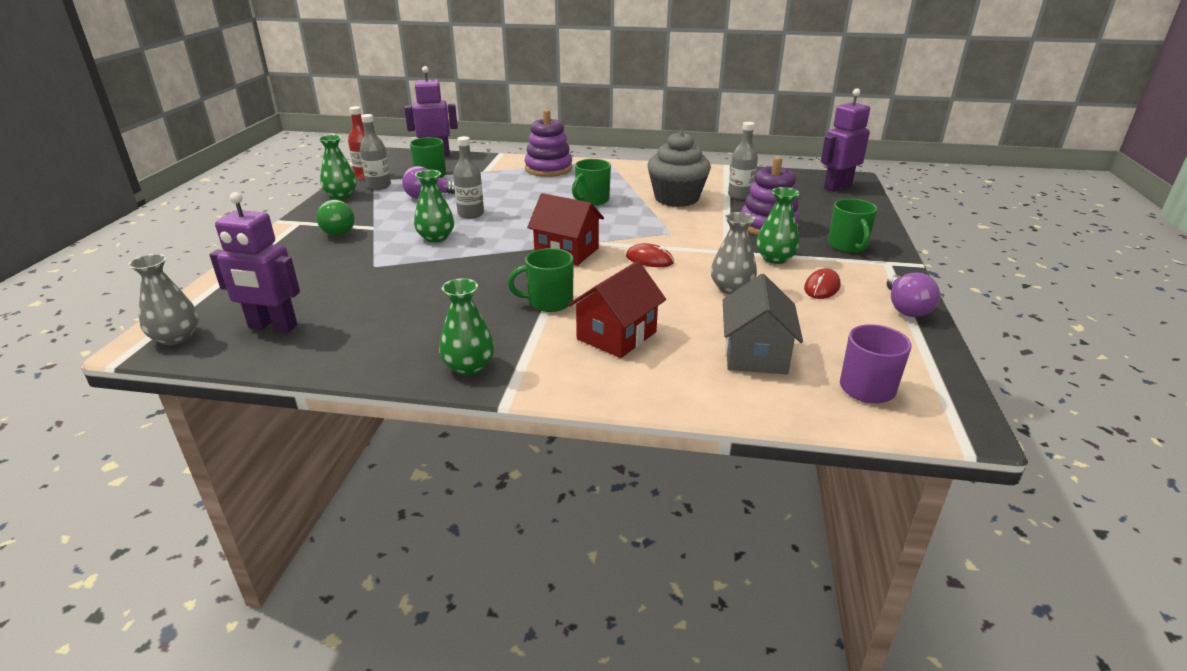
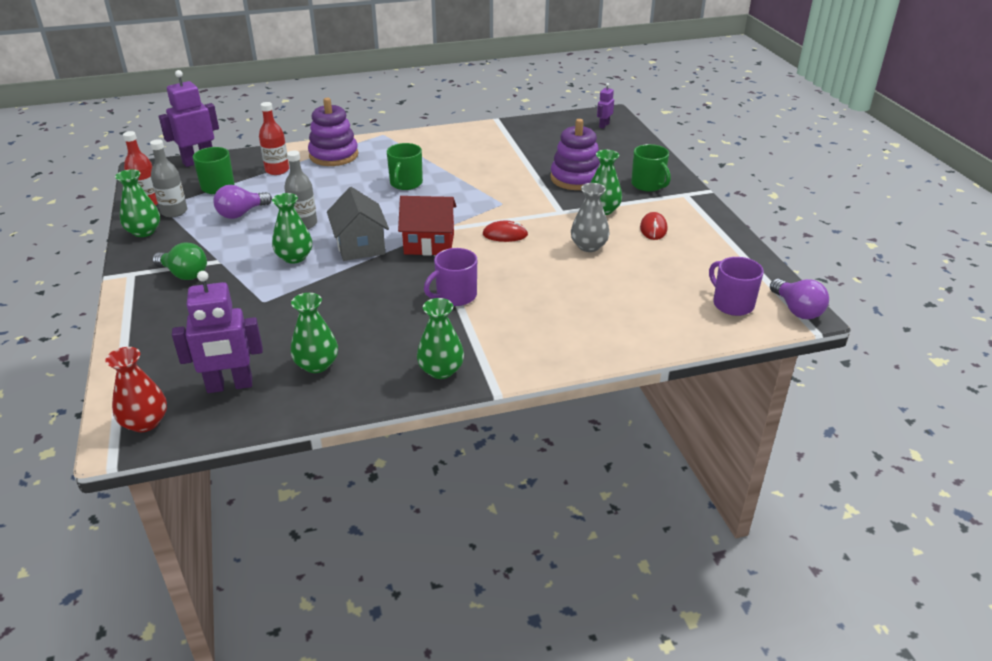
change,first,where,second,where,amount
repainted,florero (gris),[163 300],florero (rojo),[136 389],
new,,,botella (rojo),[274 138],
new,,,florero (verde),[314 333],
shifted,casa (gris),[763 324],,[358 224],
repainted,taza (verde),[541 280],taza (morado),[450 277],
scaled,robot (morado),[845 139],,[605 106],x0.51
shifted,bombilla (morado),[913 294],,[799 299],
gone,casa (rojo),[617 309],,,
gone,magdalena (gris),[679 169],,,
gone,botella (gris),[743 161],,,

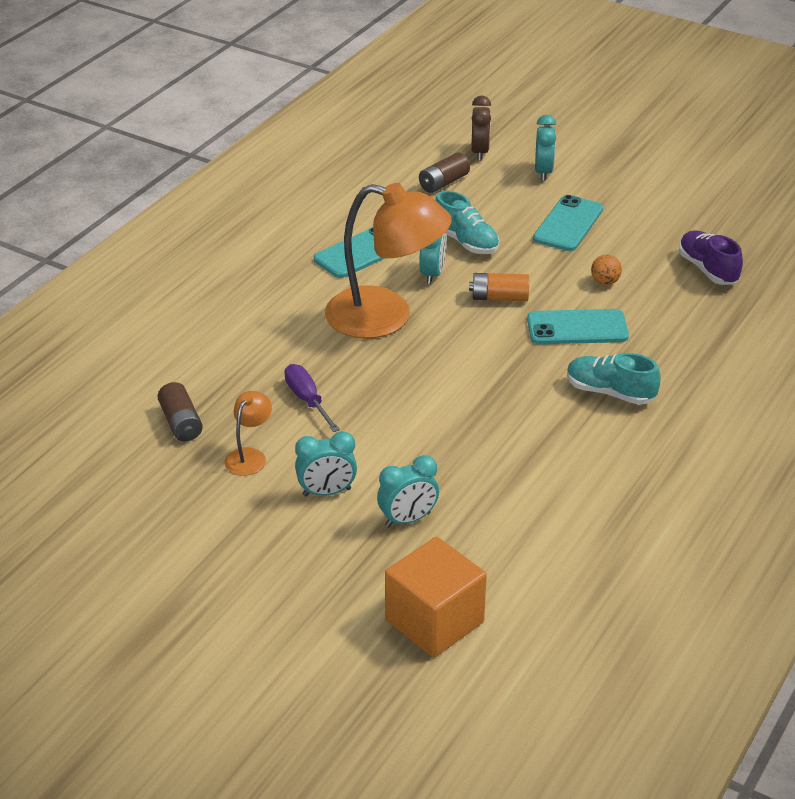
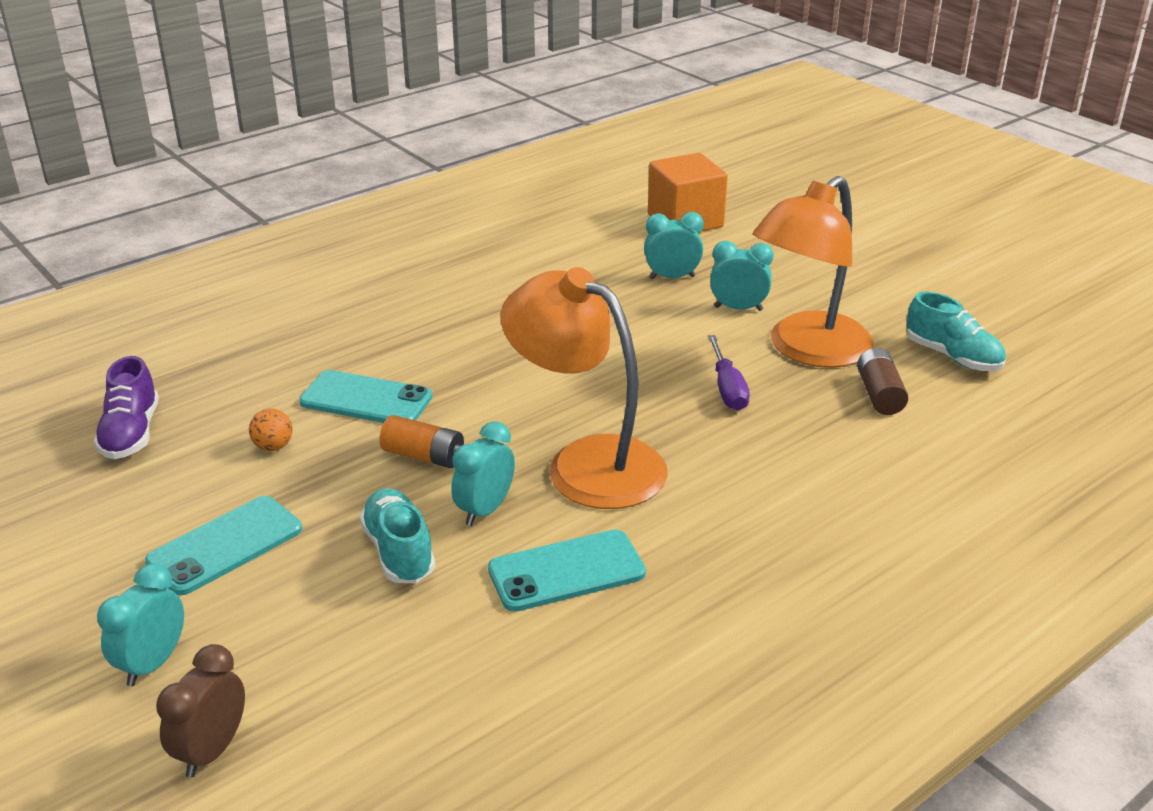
change,first,where,second,where,amount
scaled,lámpara (naranja),[248 433],,[813 272],x2.30
shifted,zapato (turquesa),[614 379],,[956 331],
gone,pila (marrón),[444 172],,,

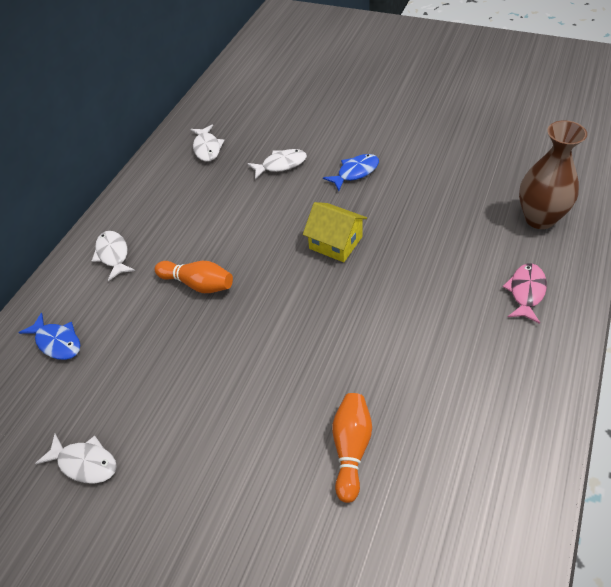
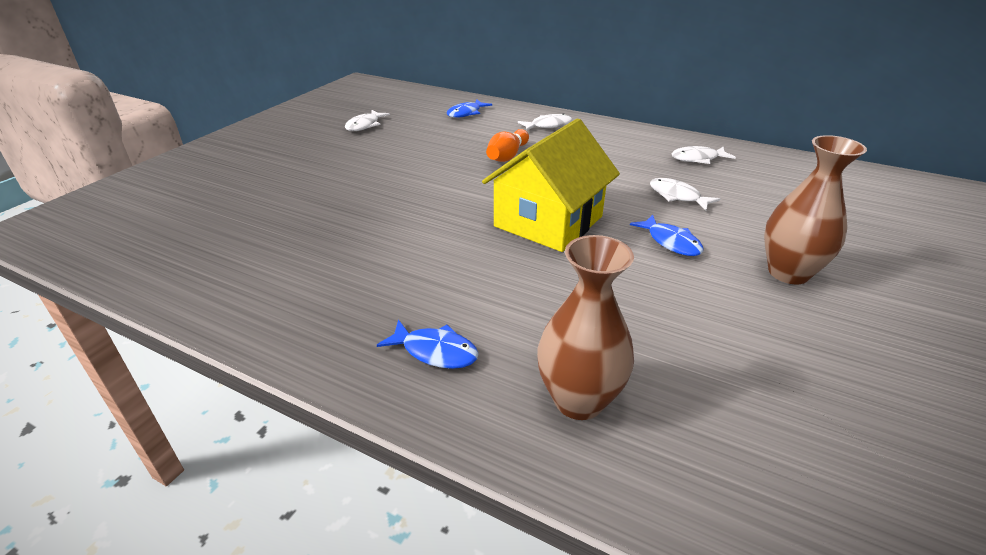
change,first,where,second,where,amount
repainted,pez (rosa),[524 294],pez (azul),[428 344],
scaled,casa (amarillo),[335 232],,[551 185],x1.80
rotated,pez (blanco),[277 164],,[685 194],150 degrees clockwise
new,,,florero (marrón),[815 210],
gone,bolo (naranja),[352 448],,,

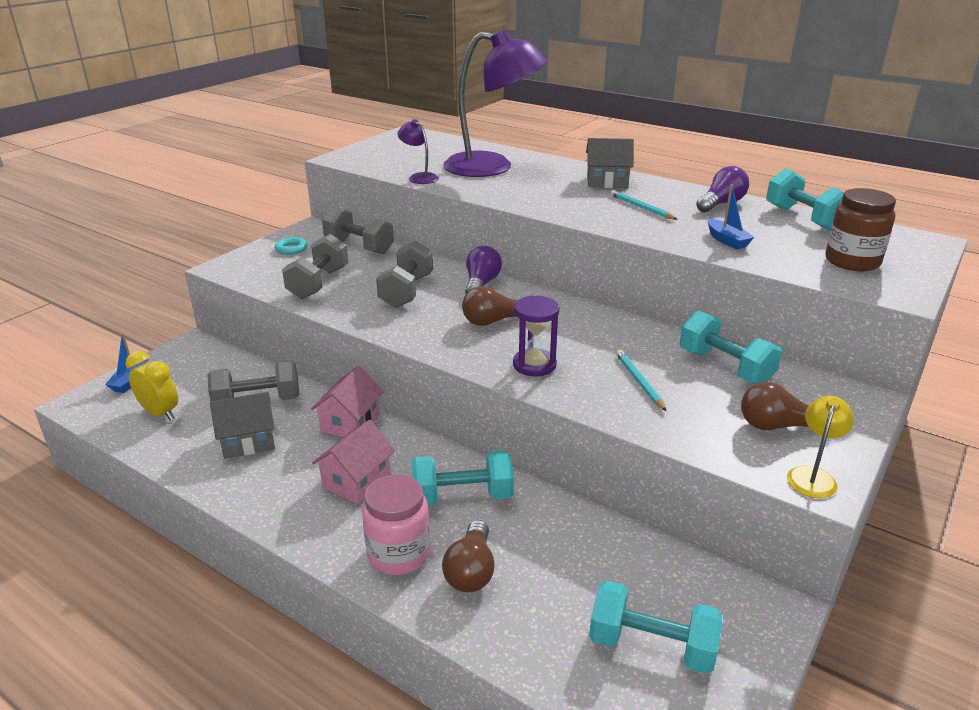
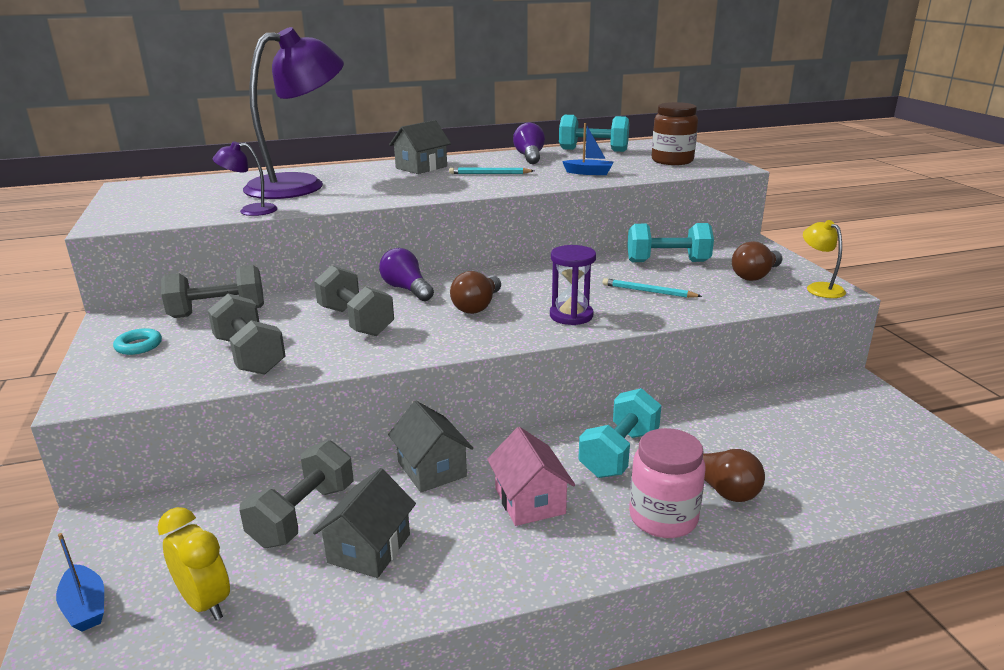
change,first,where,second,where,amount
rotated,despertador (amarillo),[152 386],,[193 563],60 degrees clockwise
repainted,casa (rosa),[347 401],casa (gris),[430 447],
gone,mancuerna (turquesa),[655 627],,,

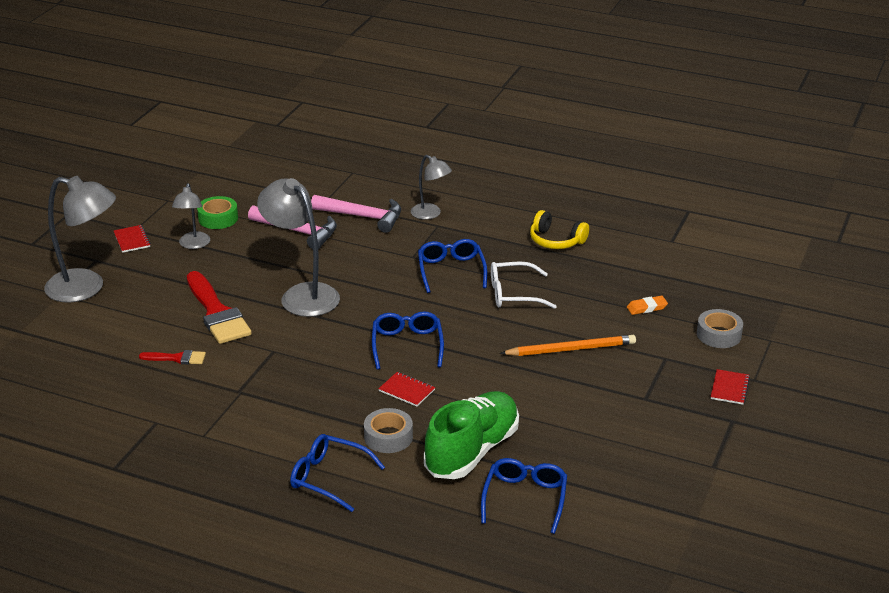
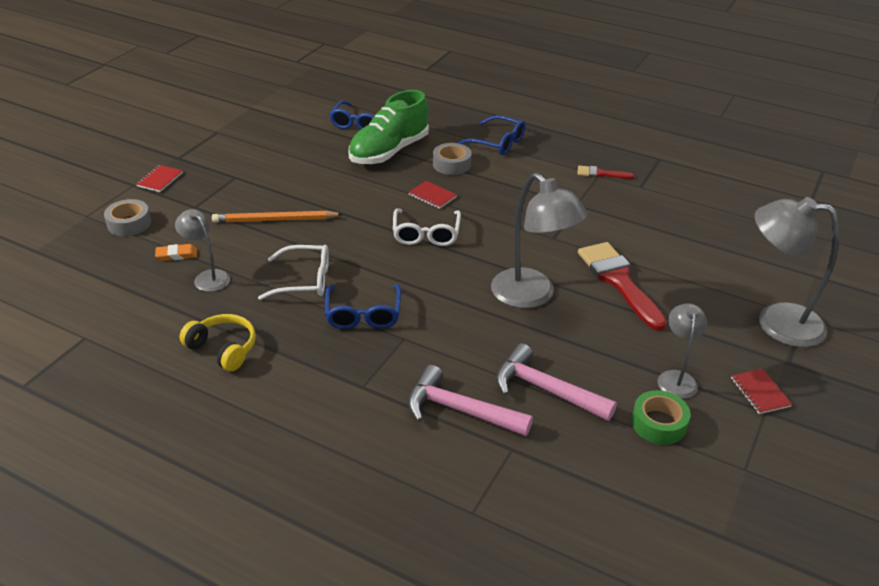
change,first,where,second,where,amount
shifted,lámpara (gris),[431 187],,[202 250],
repainted,gafas (azul),[408 340],gafas (blanco),[427 227],
shifted,pincel (rojo),[172 357],,[606 172],

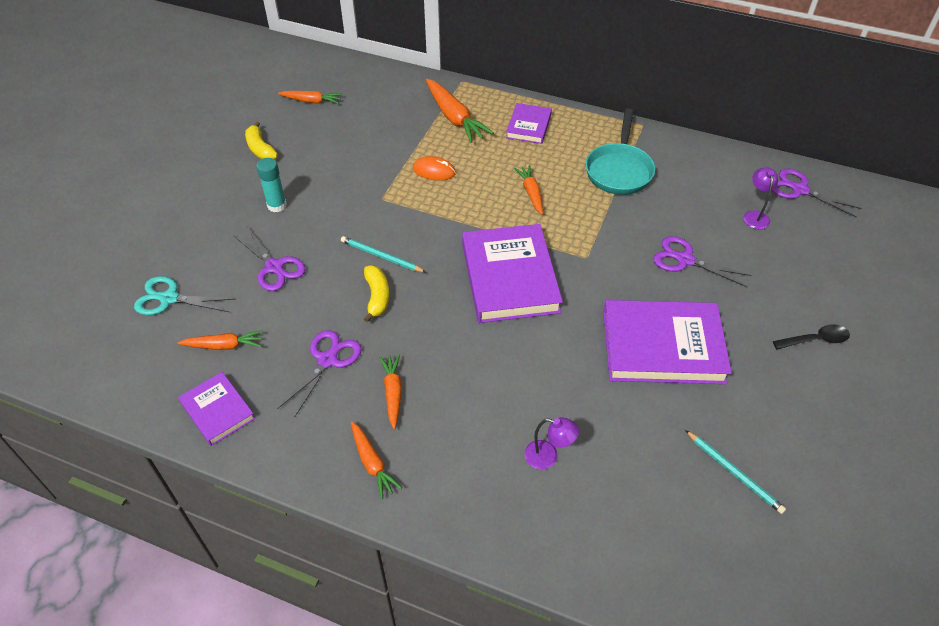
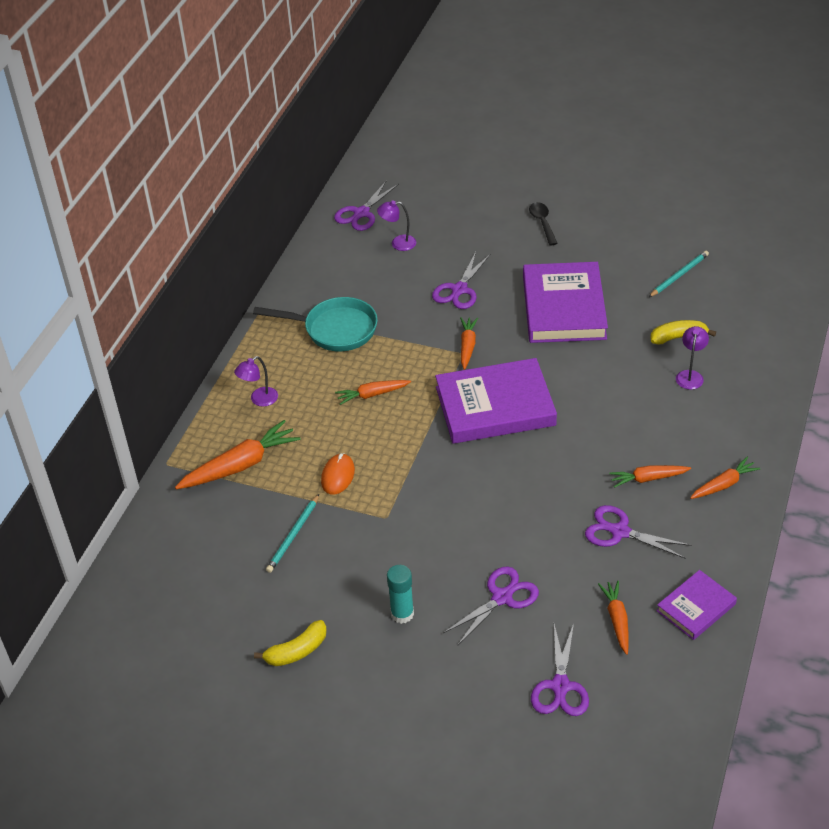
change,first,where,second,where,amount
swapped,libro (morado),[529 123],lámpara (morado),[256 381],
shifted,lápiz (turquesa),[383 254],,[292 533],
shifted,zanahoria (naranja),[310 97],,[469 344],
repainted,tijeras (turquesa),[184 295],tijeras (morado),[560 669],
shifted,plátano (amarillo),[377 294],,[683 332],

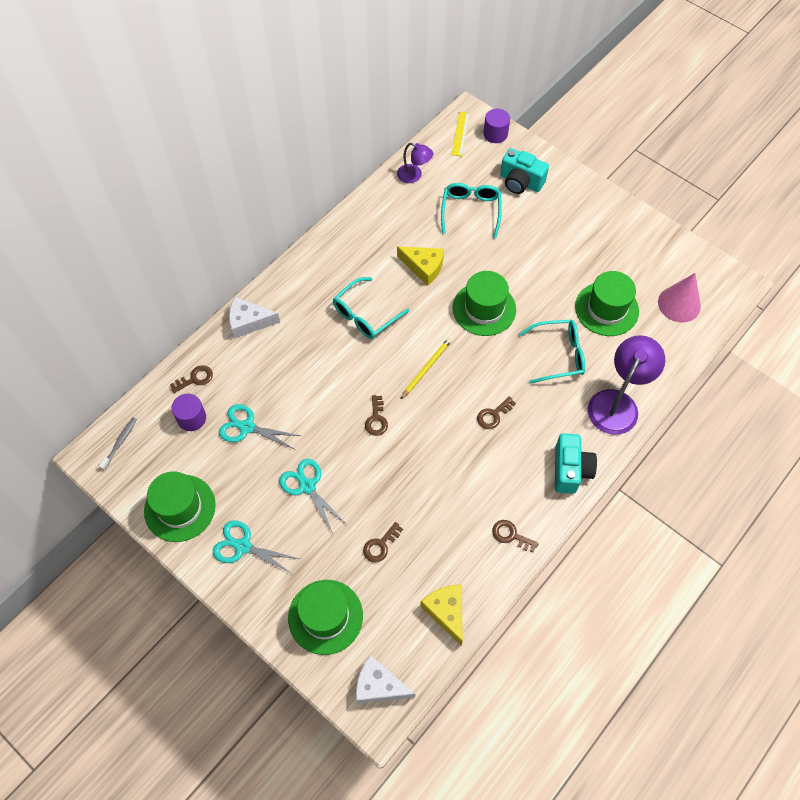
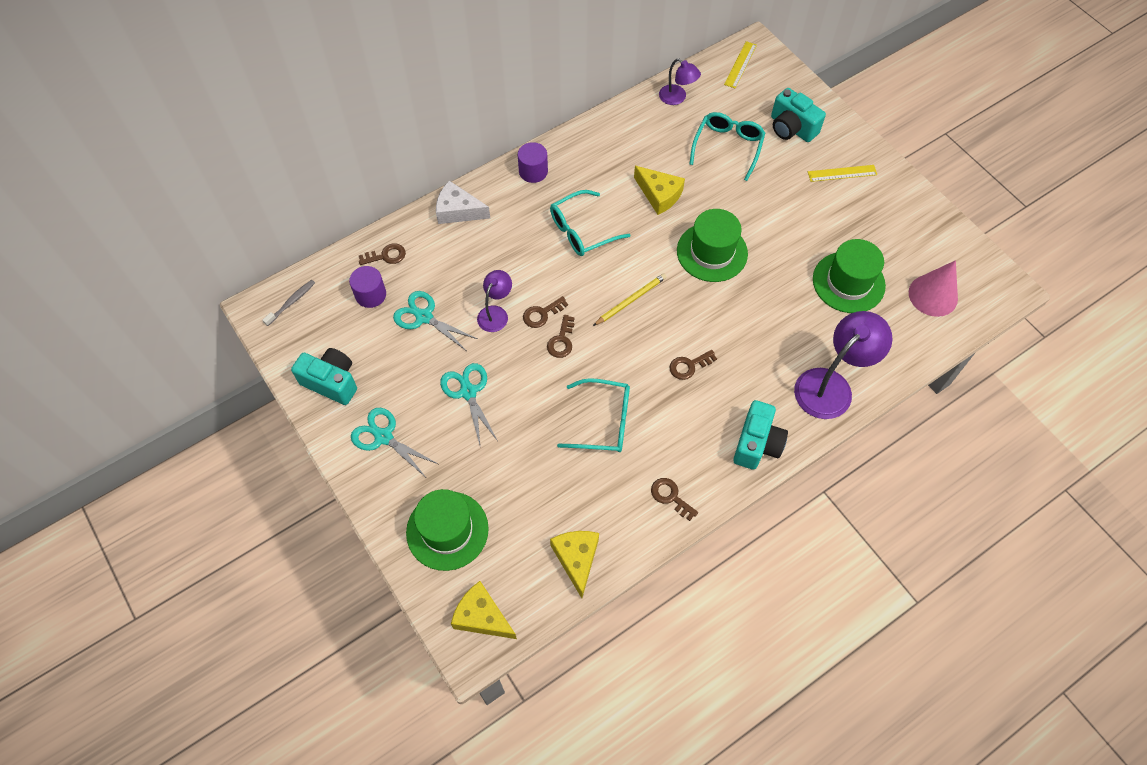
change,first,where,second,where,amount
swapped,sombrero (verde),[180 507],cámara (turquesa),[324 376],
repainted,queso (blanco),[385 679],queso (amarillo),[484 610],
new,,,lámpara (morado),[494 301],
shifted,cilindro (morado),[496 126],,[533 162],
shifted,llave (marrón),[383 542],,[545 312],
shifted,gafas (turquesa),[552 352],,[593 415],
new,,,regla (amarillo),[842 173],

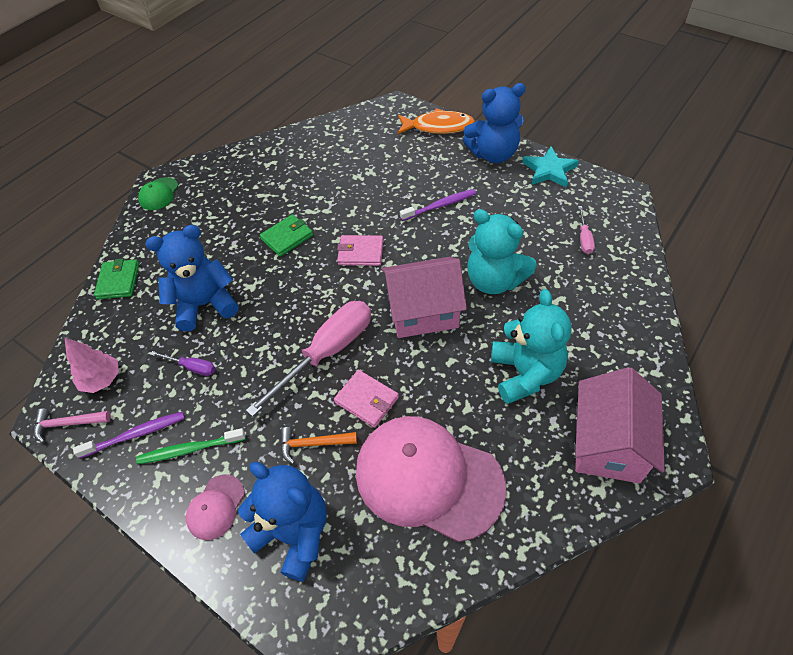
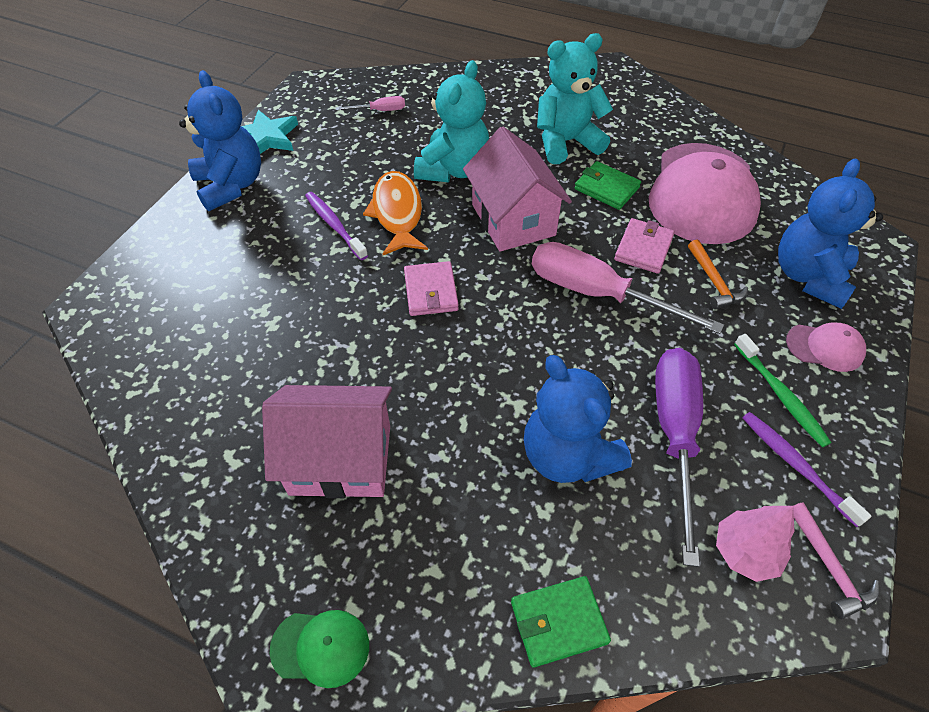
change,first,where,second,where,amount
shifted,casa (rosa),[620 425],,[327 441],
shifted,pez (naranja),[436 121],,[395 213],
shifted,cartera (verde),[286 235],,[607 185],
scaled,destornillador (morado),[182 363],,[679 457],x2.22

